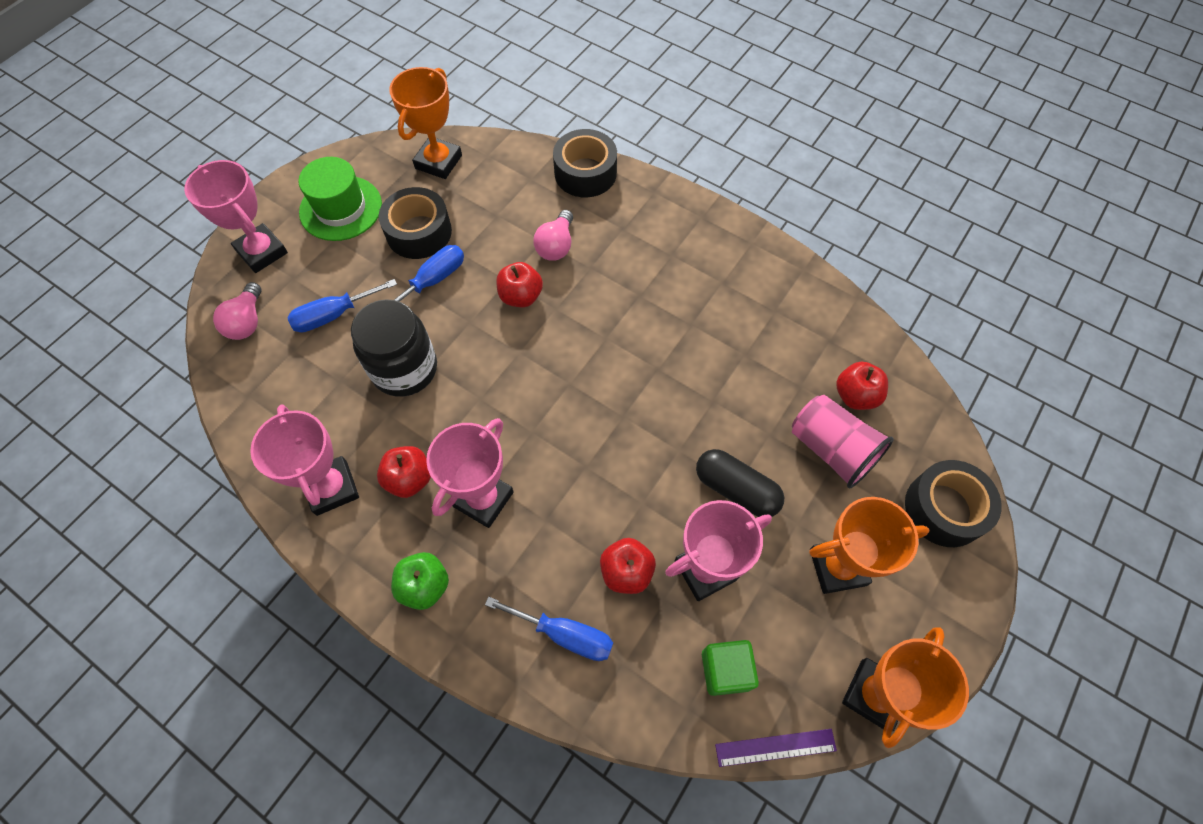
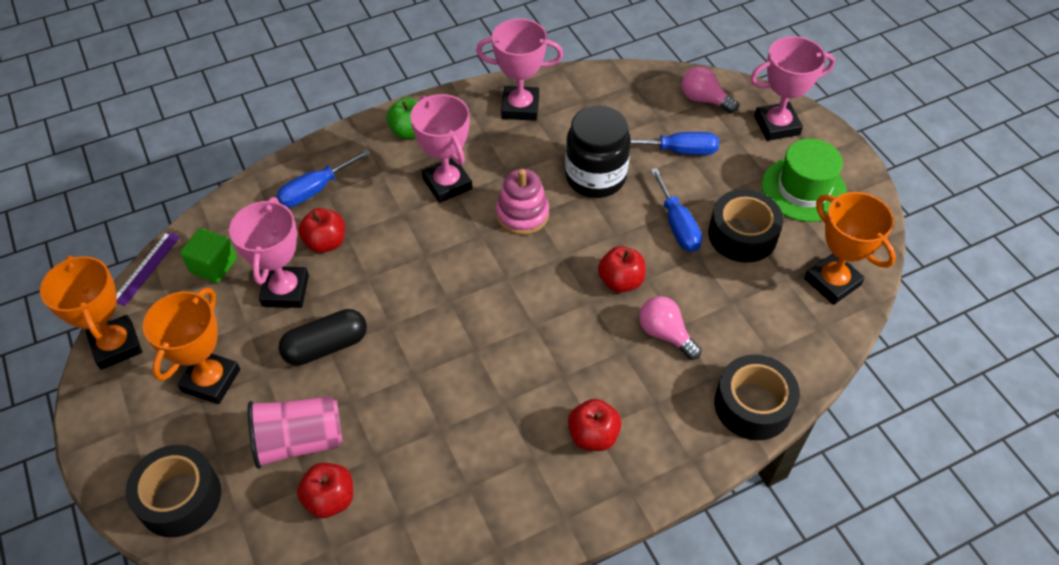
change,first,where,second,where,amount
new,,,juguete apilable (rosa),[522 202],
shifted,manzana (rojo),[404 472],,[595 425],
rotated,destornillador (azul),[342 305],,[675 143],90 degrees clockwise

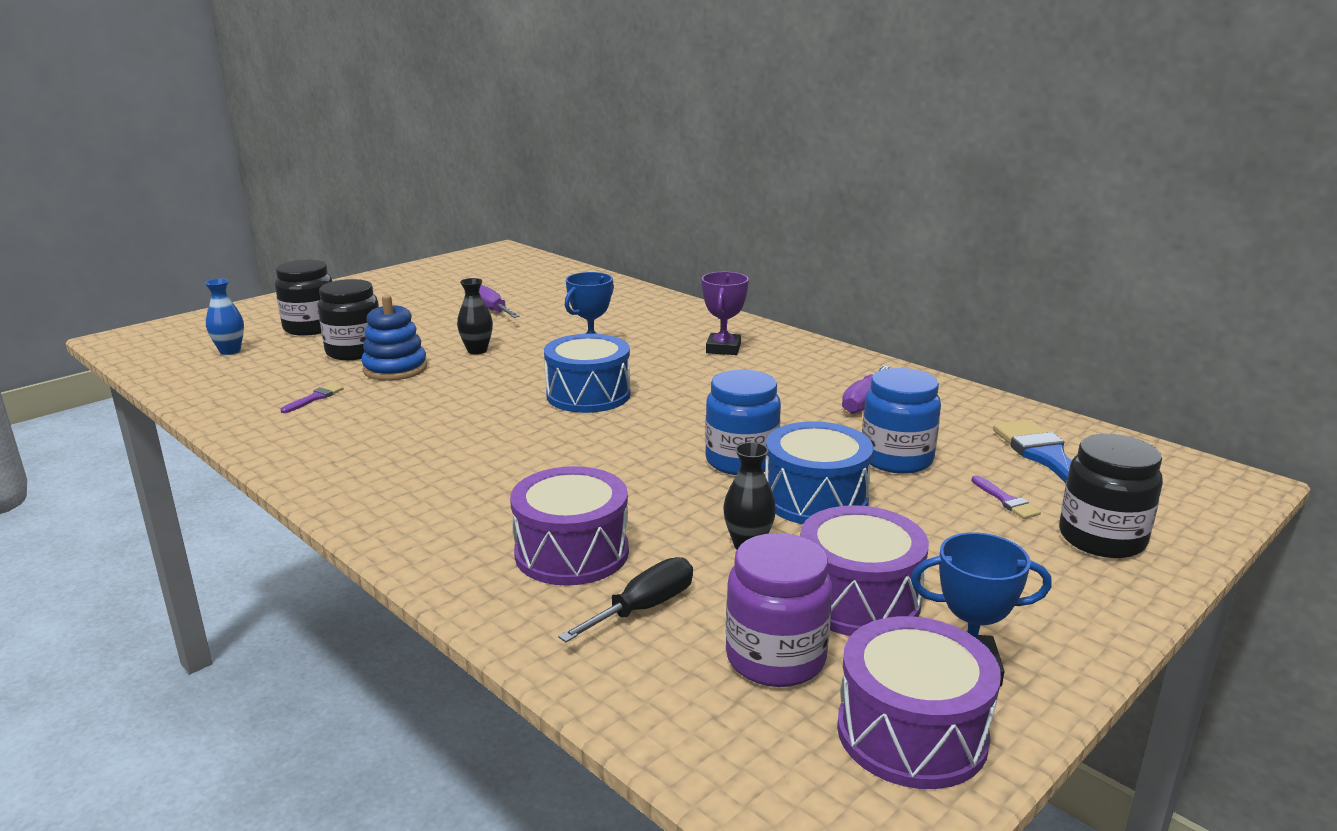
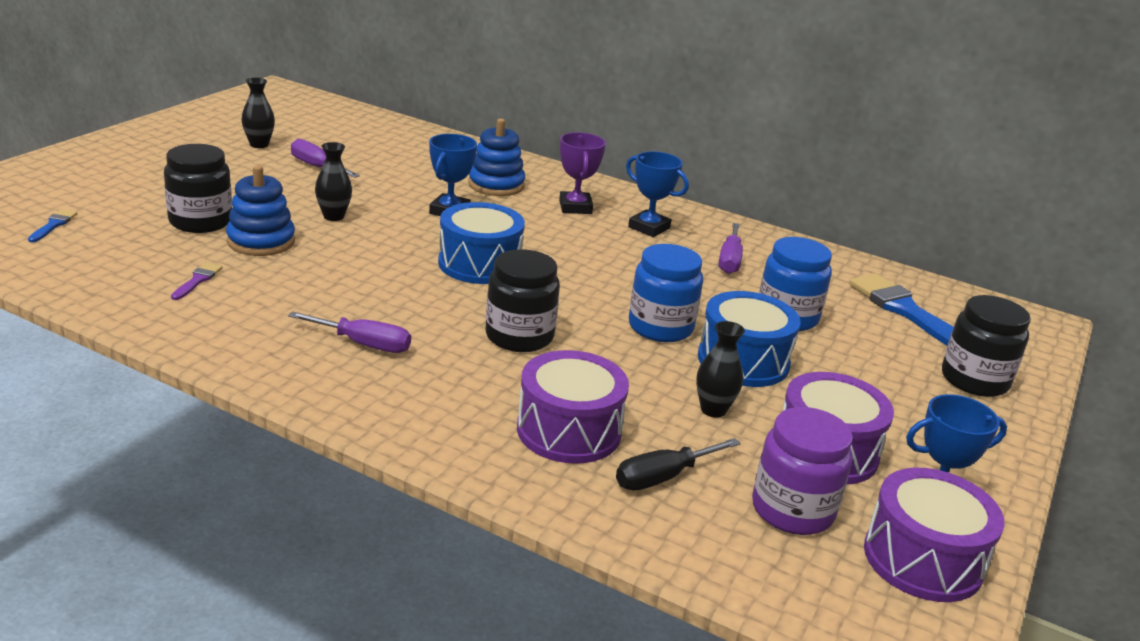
change,first,where,second,where,amount
swapped,florero (azul),[224 317],pincel (azul),[52 226],
new,,,florero (negro),[258 112],
new,,,destornillador (morado),[349 332],
new,,,juguete apilable (azul),[496 157],
shifted,tarro (negro),[303 298],,[522 300],
rotated,destornillador (negro),[625 599],,[678 464],150 degrees counterclockwise
new,,,trofeo (azul),[657 194],
gone,pincel (morado),[1006 497],,,

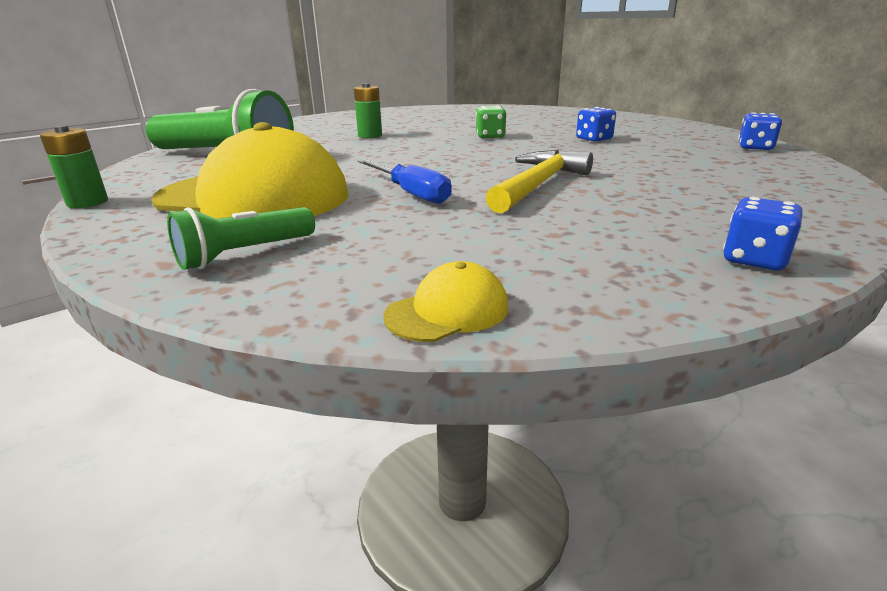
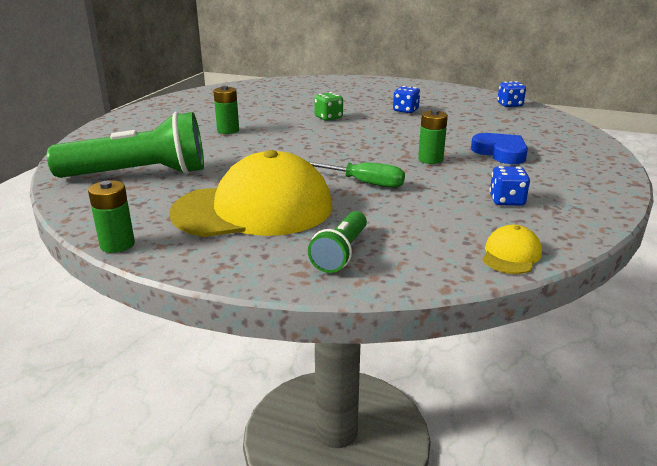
change,first,where,second,where,amount
repainted,destornillador (azul),[405 181],destornillador (verde),[357 175],
swapped,martillo (amarillo),[539 181],pila (verde),[433 136],
new,,,corazón (azul),[499 148],
shifted,dado (azul),[763 233],,[509 186],

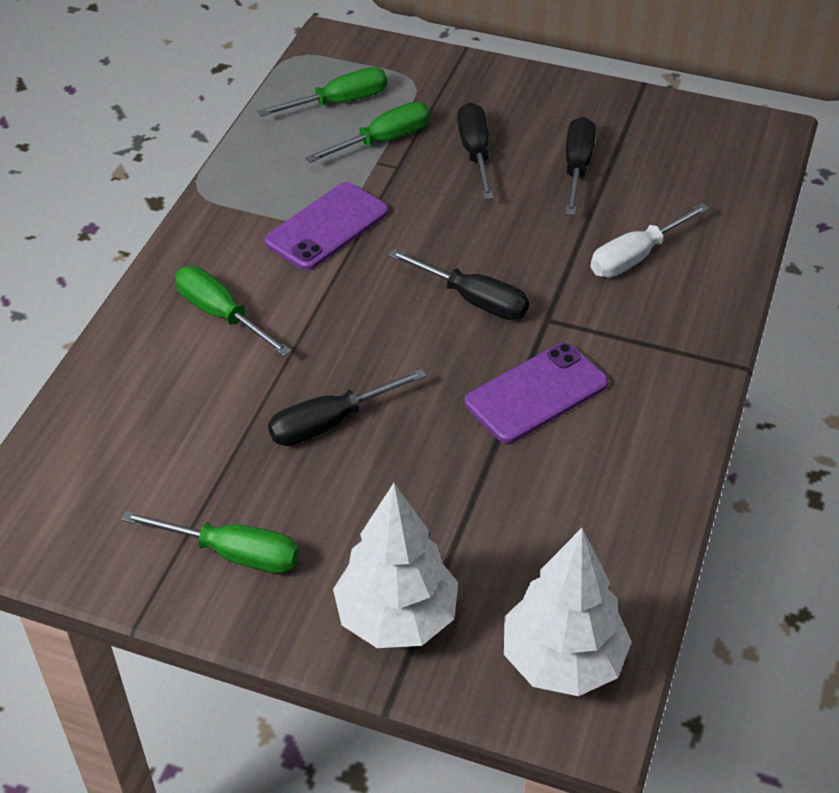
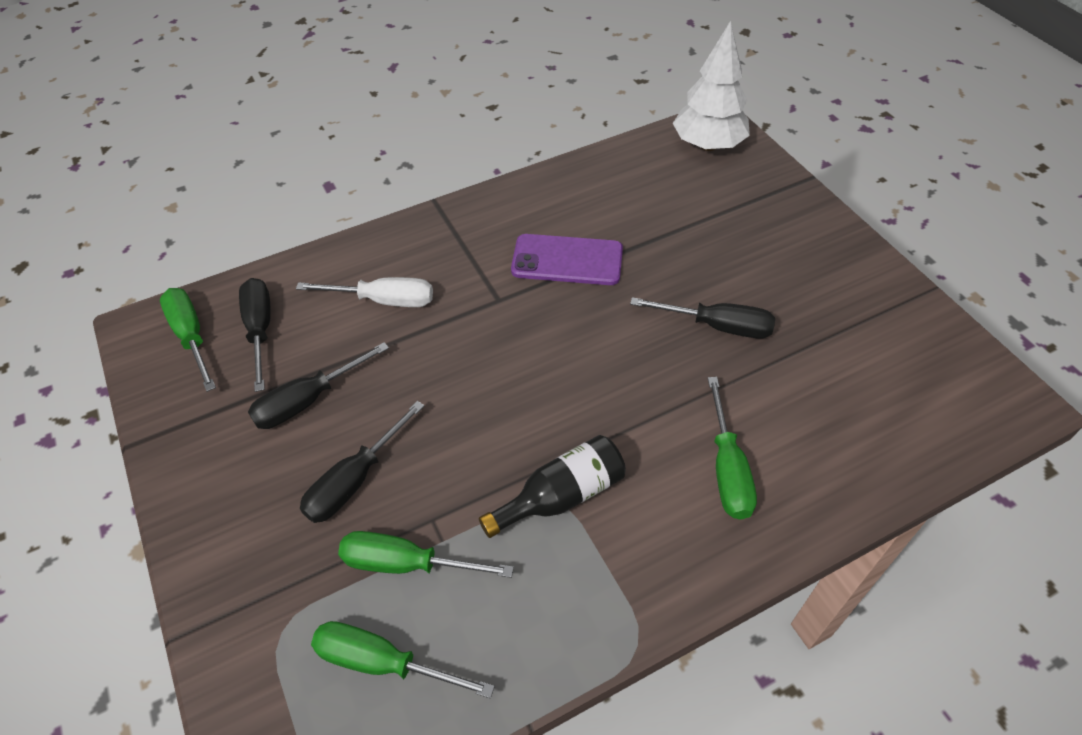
change,first,where,second,where,amount
shifted,destornillador (verde),[210 542],,[188 340],
shifted,destornillador (negro),[458 284],,[255 335],
swapped,móvil (morado),[326 226],botella (negro),[552 486],
gone,árbol (blanco),[395 565],,,

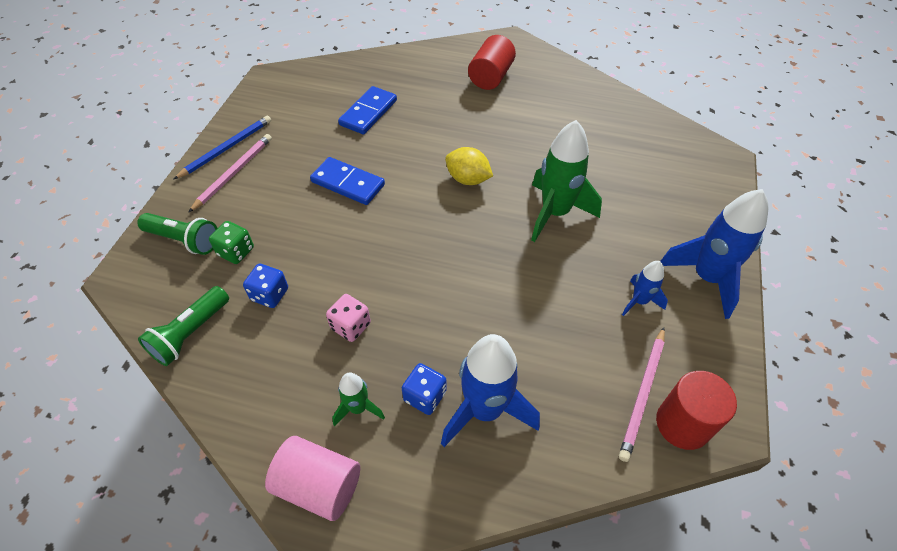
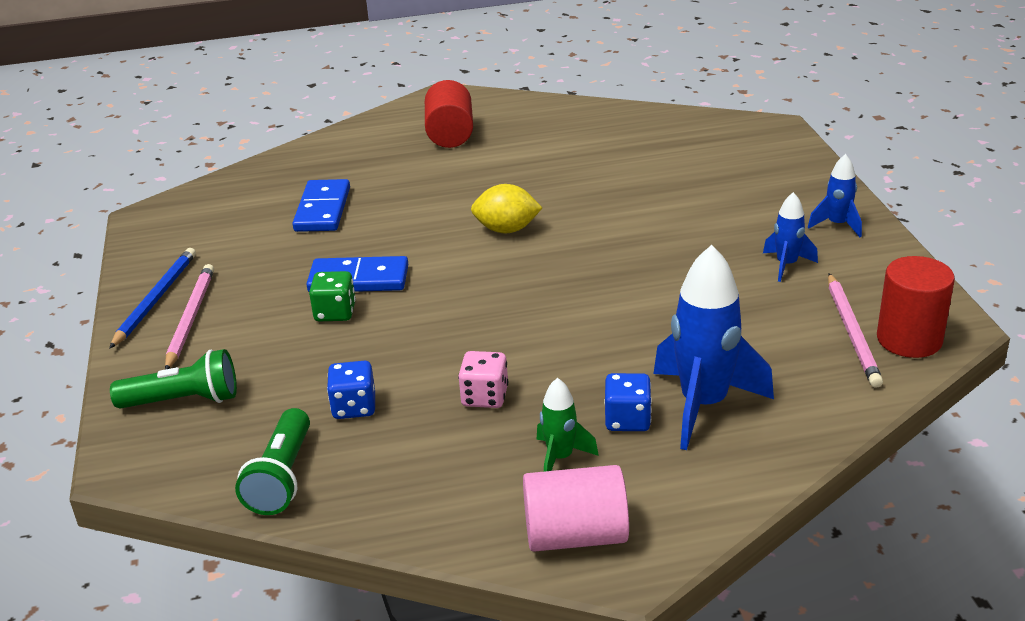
change,first,where,second,where,amount
shifted,dado (verde),[231 242],,[332 296],
scaled,cohete (azul),[714 254],,[834 195],x0.52
gone,cohete (verde),[566 181],,,

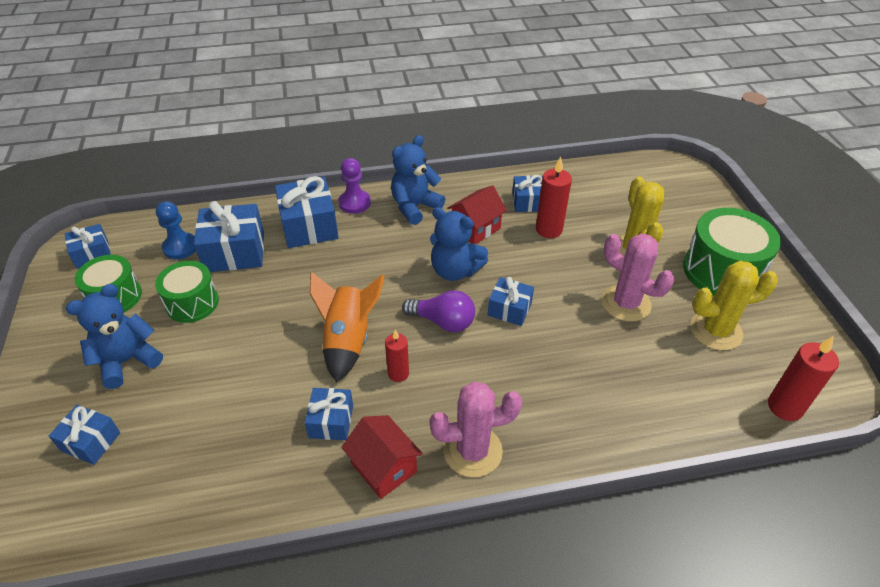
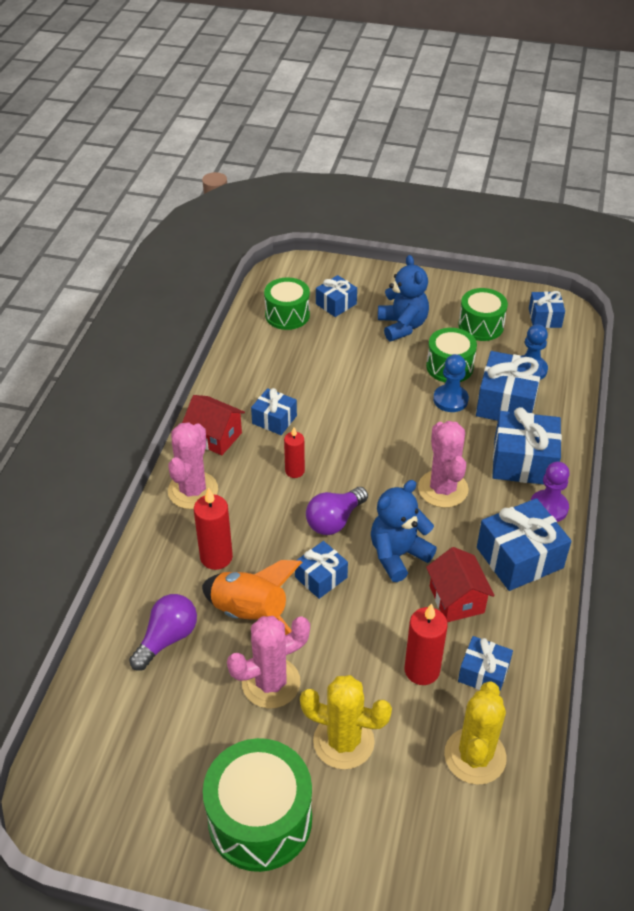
change,first,where,second,where,amount
new,,,bombilla (morado),[163 632],
rotated,casa (rojo),[382 457],,[213 425],45 degrees clockwise
shifted,vela (rojo),[803 378],,[213 528],
shifted,cohete (naranja),[347 327],,[252 597],
new,,,tambor (verde),[287 303],
new,,,cactus (rosa),[443 464],
new,,,peón (azul),[451 383],
shifted,cactus (amarillo),[734 305],,[475 733],
swapped,osito (azul),[418 180],regalo (azul),[524 544],

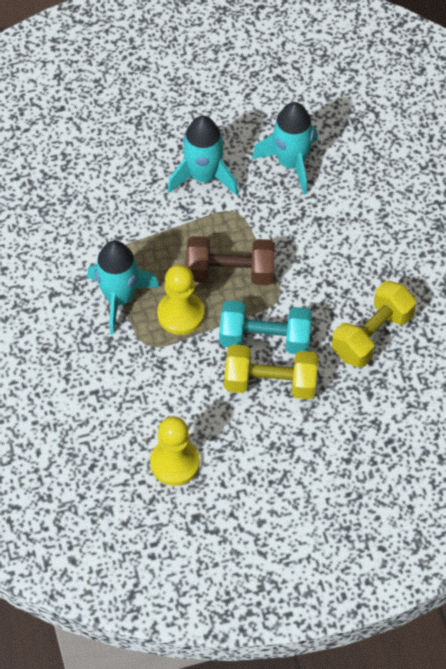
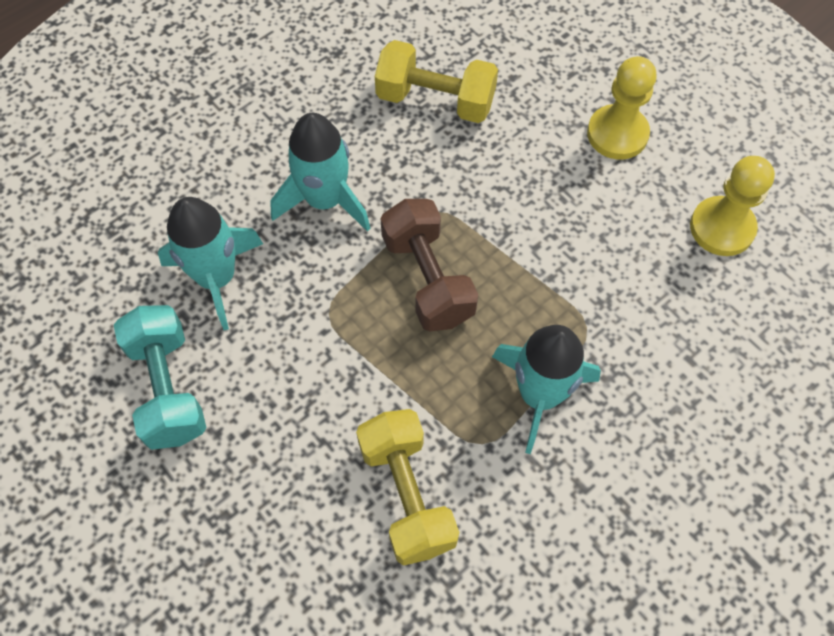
change,first,where,second,where,amount
shifted,mancuerna (turquesa),[265 327],,[160 377],
shifted,cohete (turquesa),[202 155],,[320 172],
shifted,mancuerna (amarillo),[271 372],,[407 487],
shifted,peón (amarillo),[180 300],,[622 108],

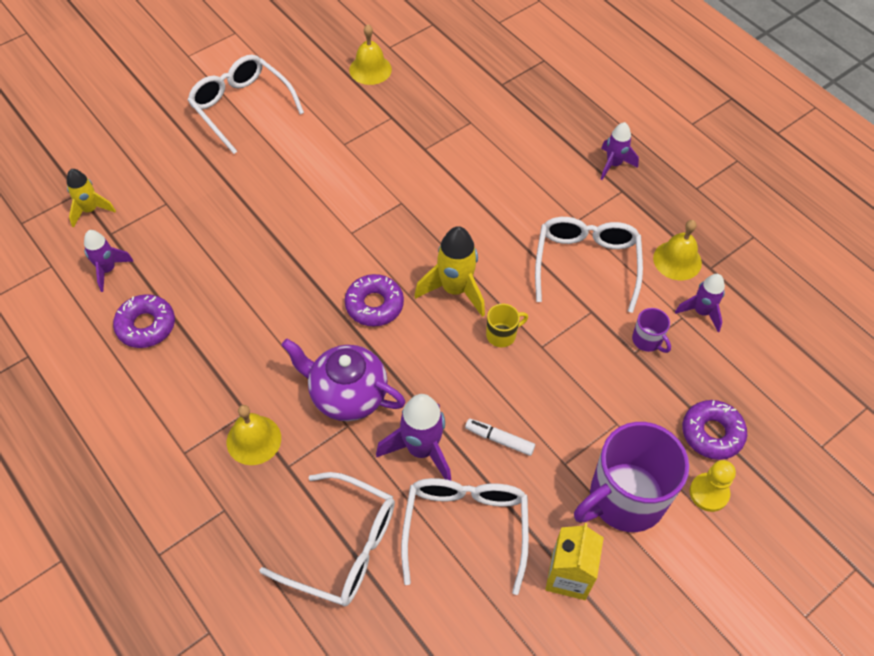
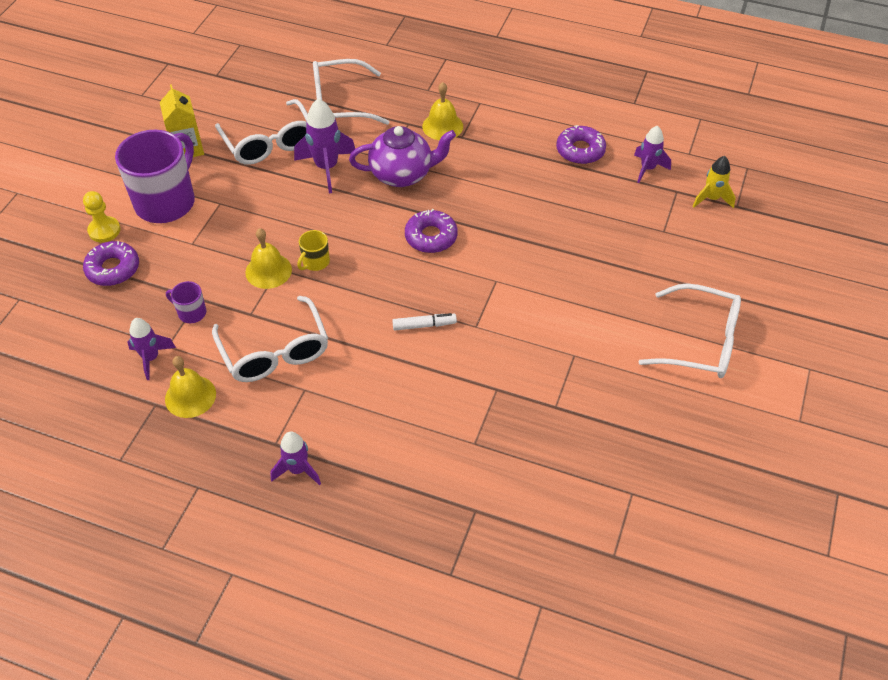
change,first,where,second,where,amount
shifted,campana (amarillo),[370 54],,[268 258],
shifted,rotulador (blanco),[500 437],,[424 321],
gone,cohete (amarillo),[449 271],,,

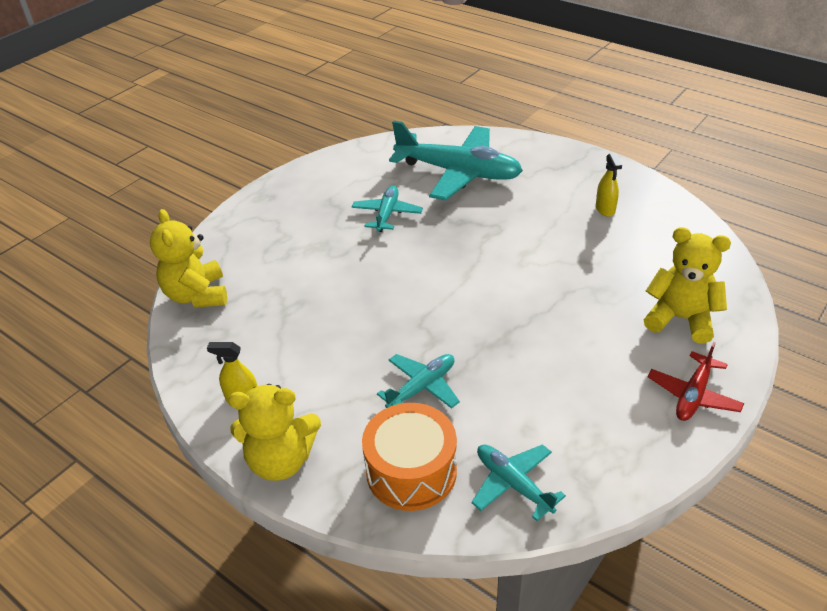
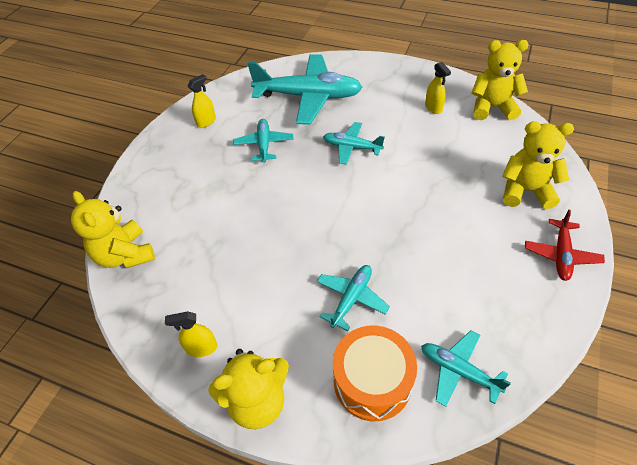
change,first,where,second,where,amount
new,,,pulverizador (amarillo),[202 101],
new,,,avión (turquesa),[354 143],
new,,,osito (amarillo),[500 80],

